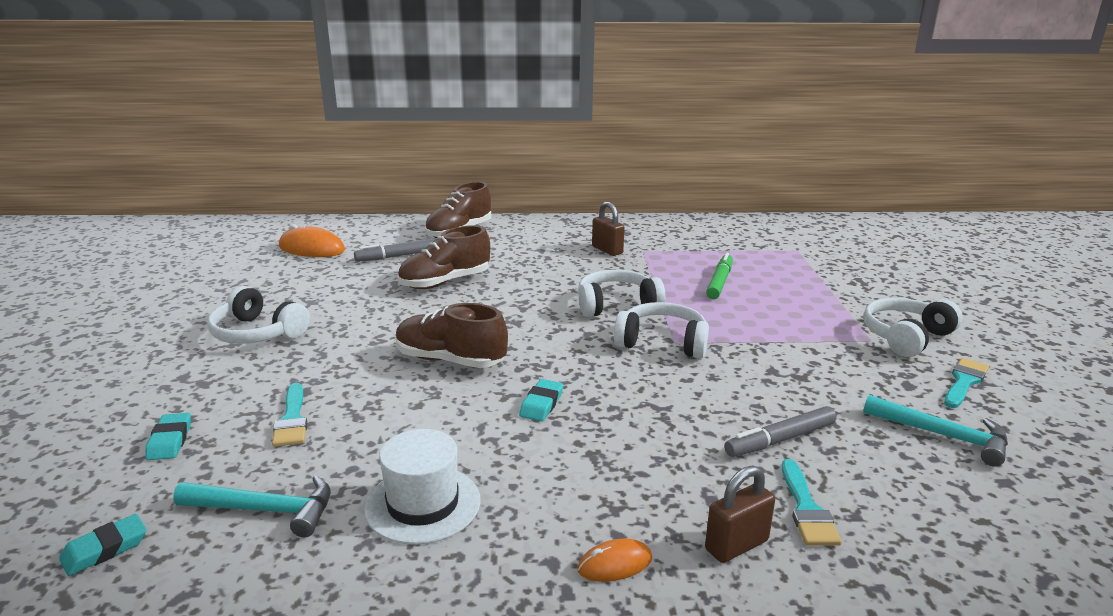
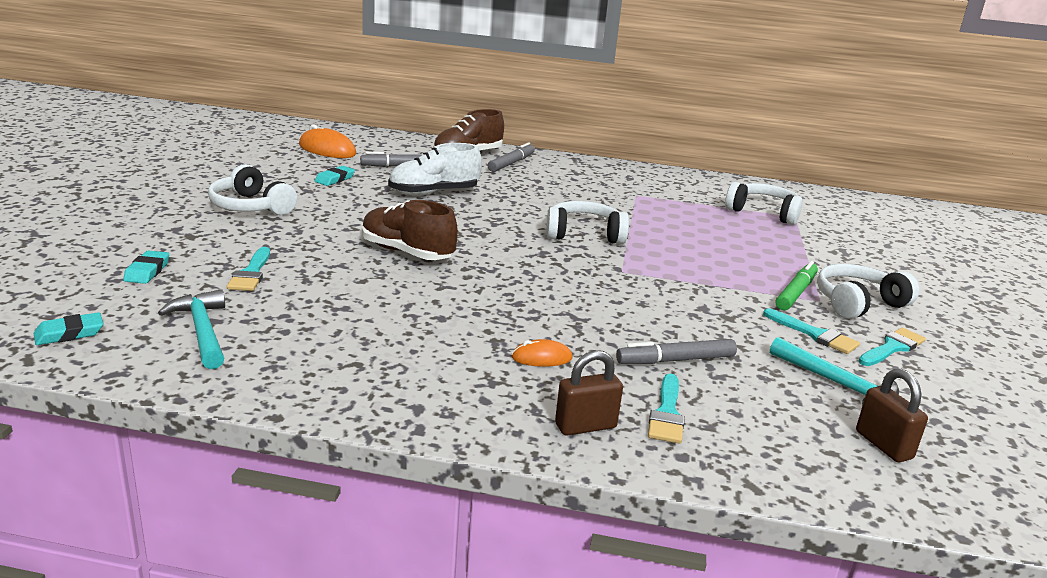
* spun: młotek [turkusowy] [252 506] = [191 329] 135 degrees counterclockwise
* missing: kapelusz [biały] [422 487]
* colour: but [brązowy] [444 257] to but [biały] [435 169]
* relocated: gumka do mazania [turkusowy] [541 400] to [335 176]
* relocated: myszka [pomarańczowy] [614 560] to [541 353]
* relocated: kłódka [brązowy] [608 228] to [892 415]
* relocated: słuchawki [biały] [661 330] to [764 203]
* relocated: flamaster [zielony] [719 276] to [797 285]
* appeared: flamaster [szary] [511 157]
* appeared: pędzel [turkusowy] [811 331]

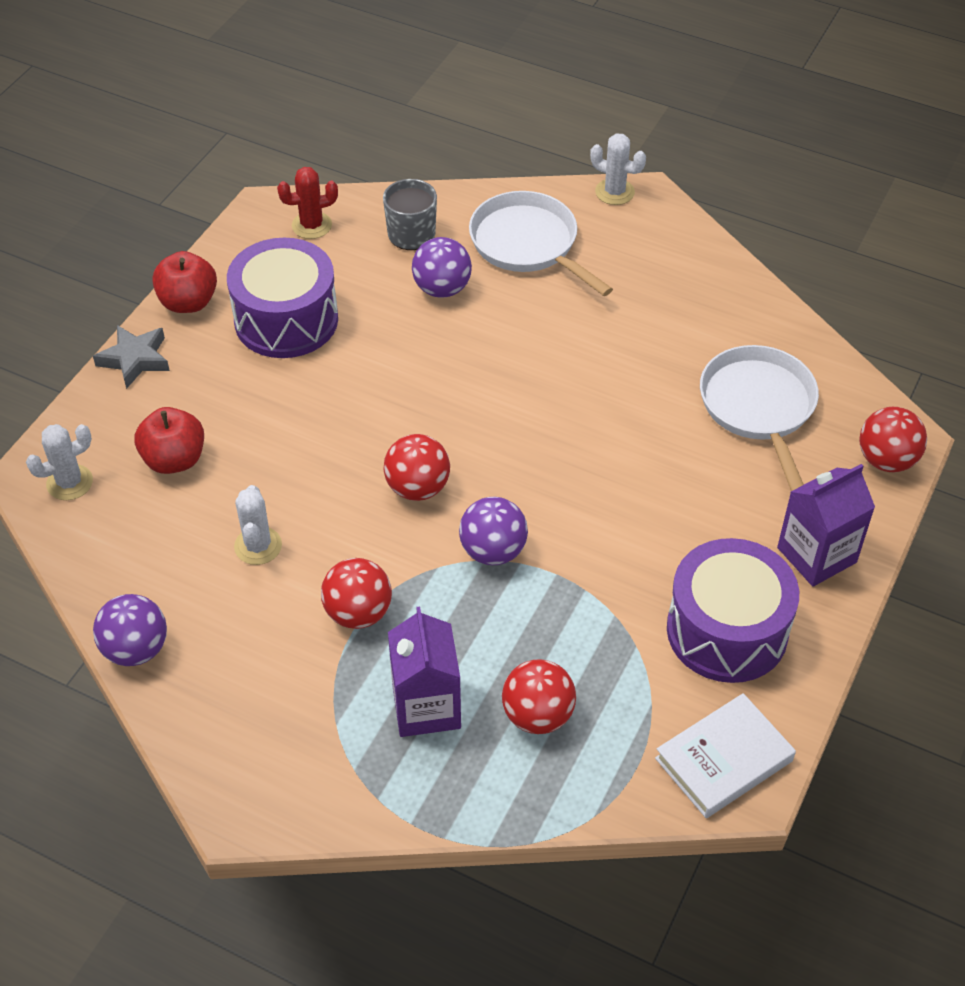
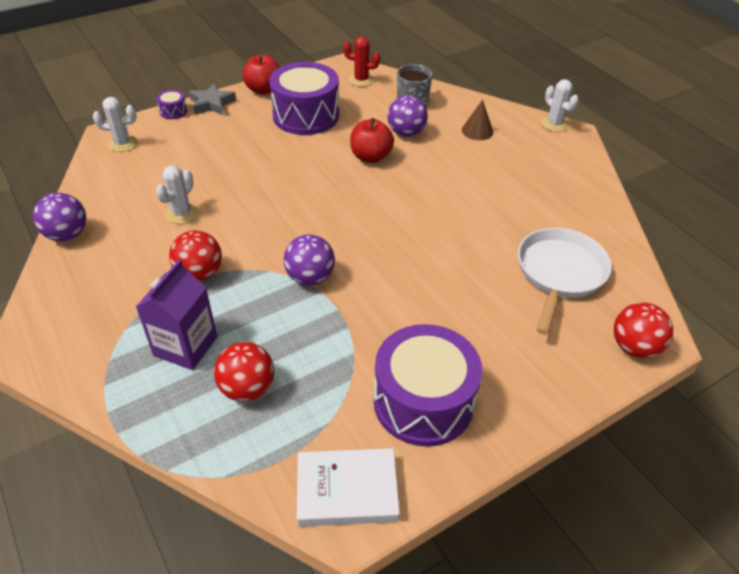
* relocated: jabłko [czerwony] [169 440] to [372 140]
* missing: piłka [czerwony] [416 467]
* exchanged: patelnia [biały] [541 243] to stożek [brązowy] [477 120]
* missing: karton mleka [fioletowy] [826 525]
* appeared: bęben [fioletowy] [172 104]

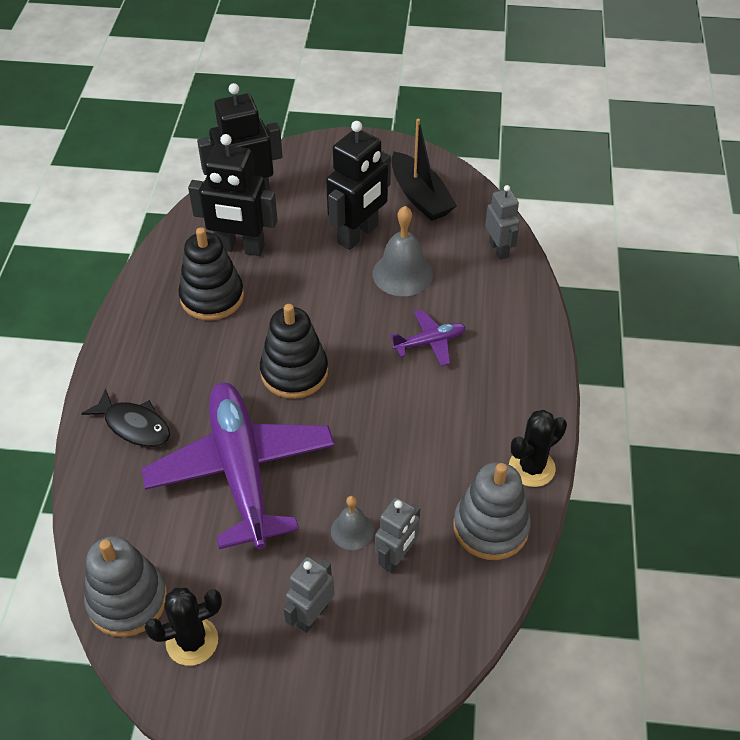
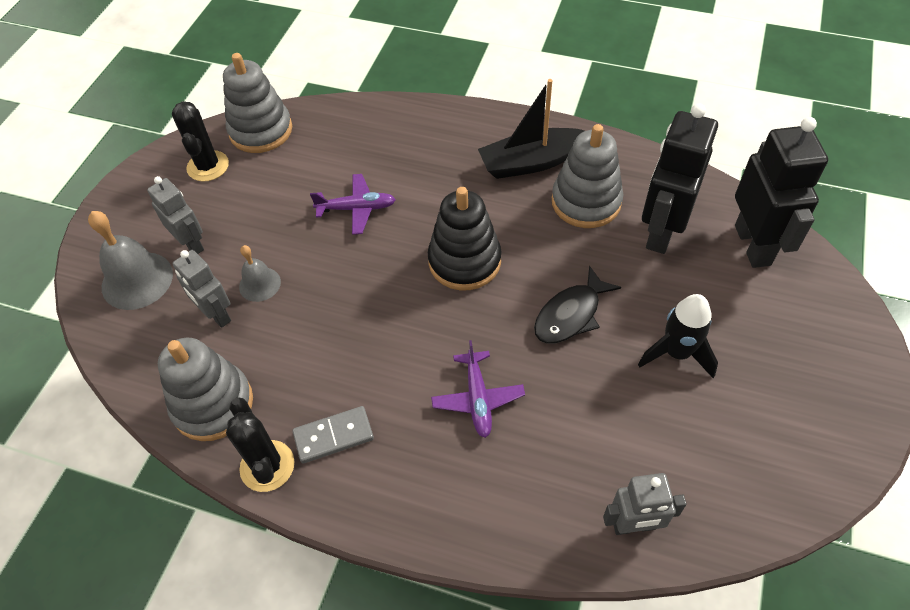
* relocated: ryba [czarny] [125 418] to [577 304]
* size: samolot [fioletowy] [238 465] = [353 204] x0.43
* colour: zabawka nakładanka [czarny] [211 274] to zabawka nakładanka [szary] [588 176]
* exchanged: robot [czarny] [358 185] to rakieta [czarny] [678 336]
* relocated: dzwonek [szary] [402 251] to [130 260]
* relocated: łódka [czarny] [424 169] to [531 129]
* appeared: kostka domina [szary] [333 434]

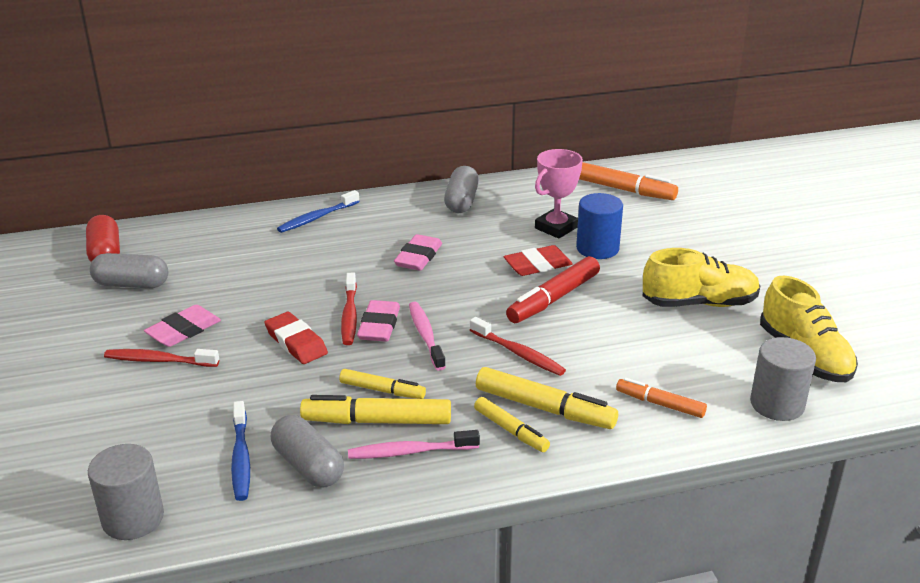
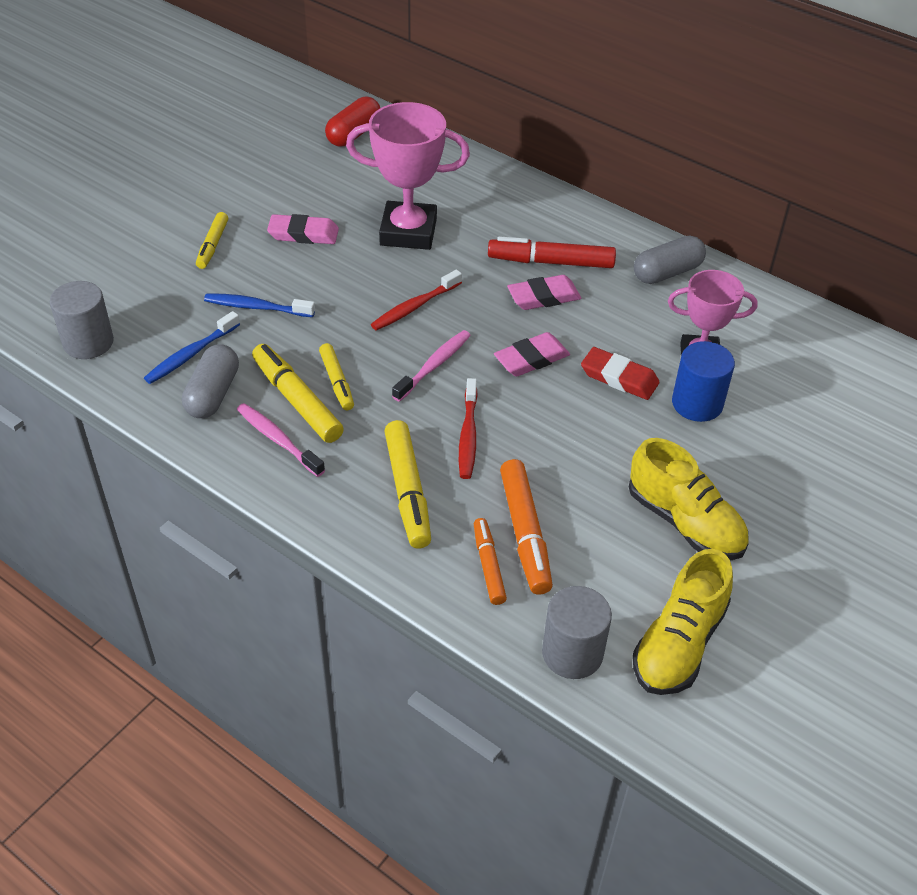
* missing: kapsułka [szary] [129 270]
* missing: szczoteczka do zębów [czerwony] [161 358]
* missing: gumka do mazania [czerwony] [296 338]
* relocated: szczoteczka do zębów [niebieski] [318 211] to [259 305]
* relocated: gumka do mazania [różowy] [378 321] to [532 354]
* relocated: flamaster [żółty] [512 424] to [212 240]
* relocated: flamaster [czerwony] [553 289] to [552 252]
* relocated: flamaster [pomarańczowy] [628 181] to [526 527]
* appeared: puchar [różowy] [408 176]

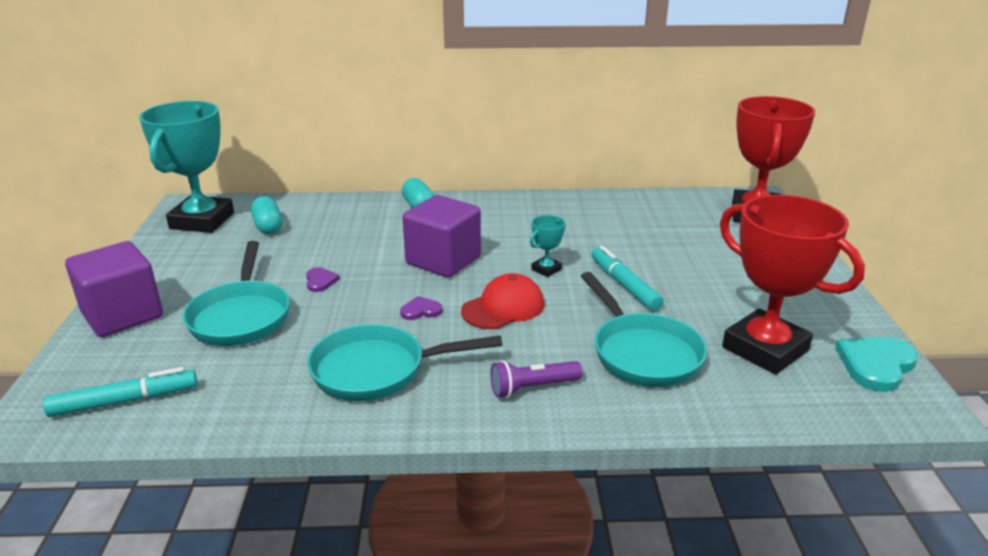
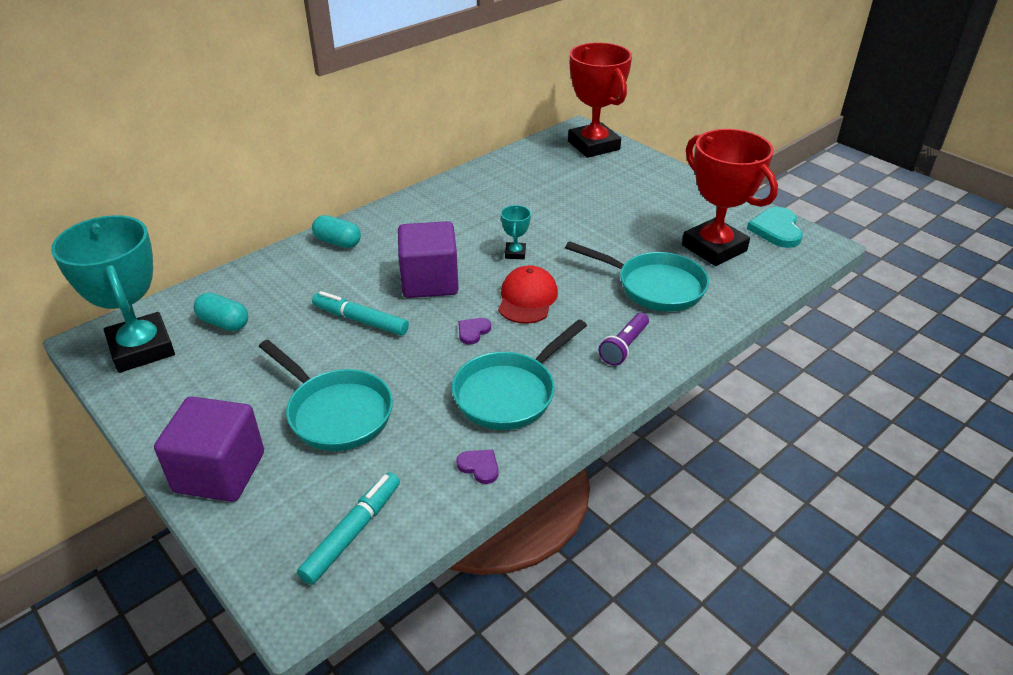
* relocated: serce [fioletowy] [323 279] to [477 467]
* relocated: flamaster [turkusowy] [627 278] to [360 313]
* spun: puchar [czerwony] [792 284] = [730 197] 45 degrees clockwise

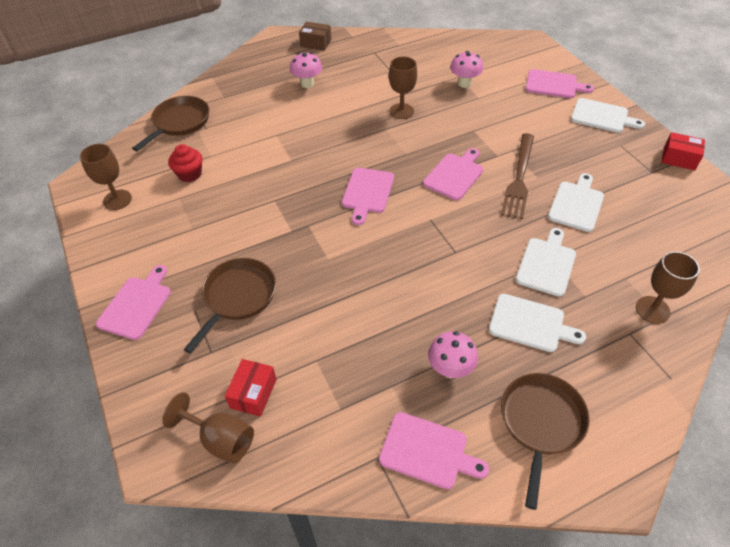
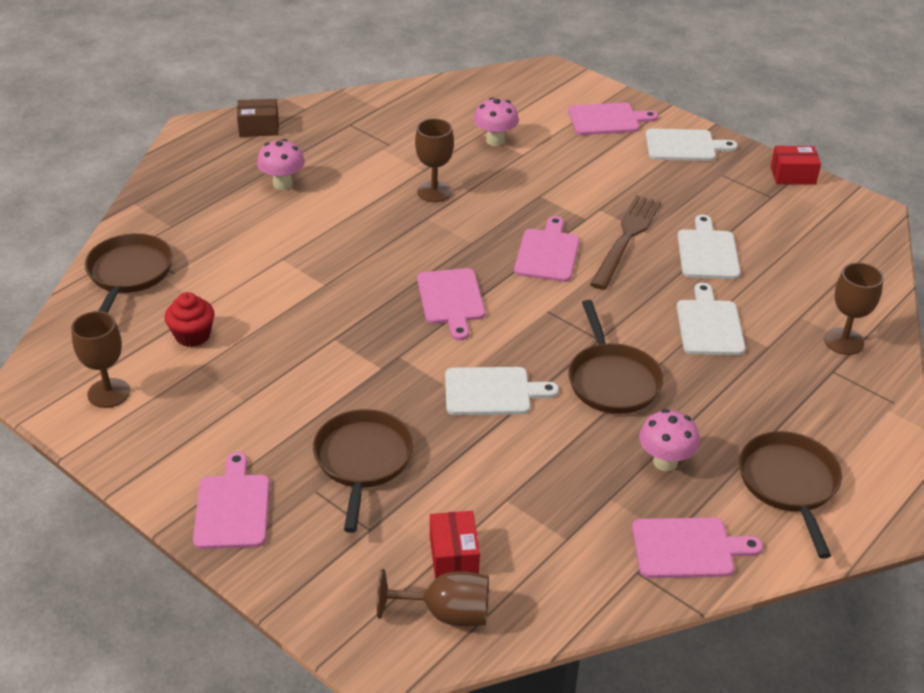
* relocated: deska do krojenia [biały] [537 323] to [502 391]
* spun: widelec [brązowy] [517 176] = [625 242] 150 degrees counterclockwise
* appeared: patelnia [brązowy] [615 357]

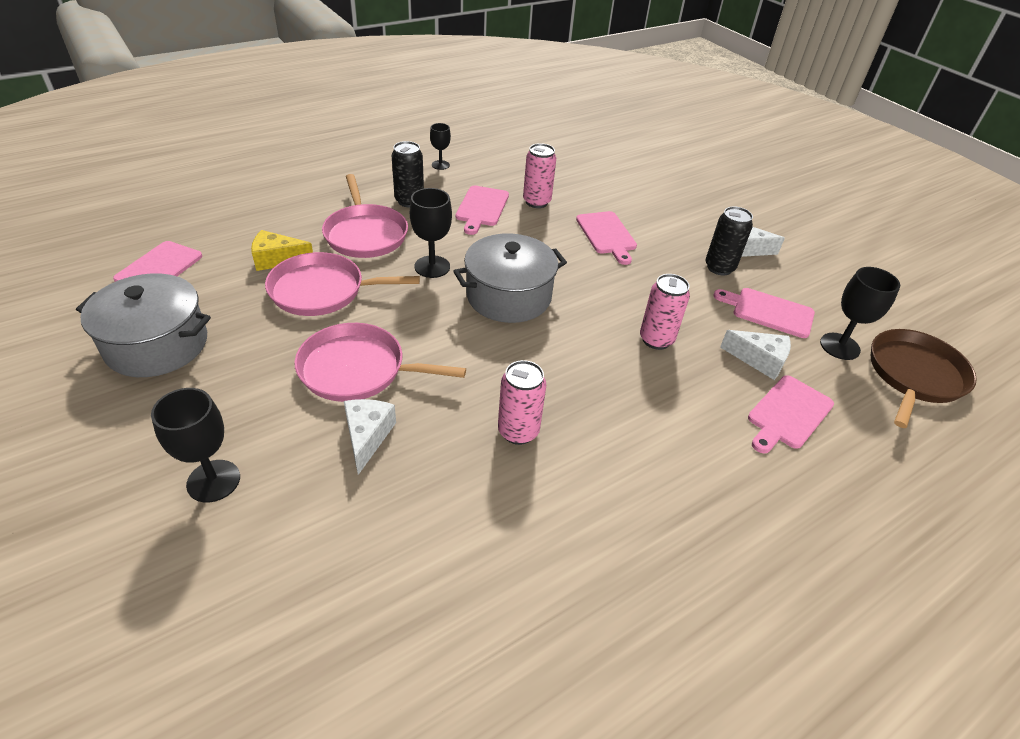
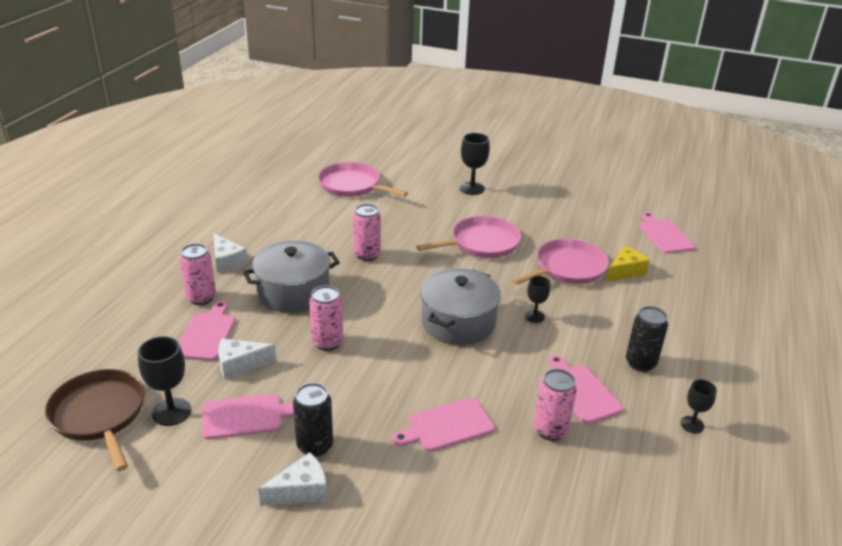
* relocated: garnek [szary] [143 325] to [291 277]
* relocated: patelnia [różowy] [365 216] to [363 179]
* relocated: ser [biały] [370 437] to [230 253]
* size: kielich [czarny] [431 233] = [537 299] x0.62
* spun: deska do krojenia [różowy] [606 238] = [443 425] 60 degrees counterclockwise
* spun: patelnia [brązowy] [924 378] = [95 420] 150 degrees clockwise
* appeared: puszka [różowy] [197 274]

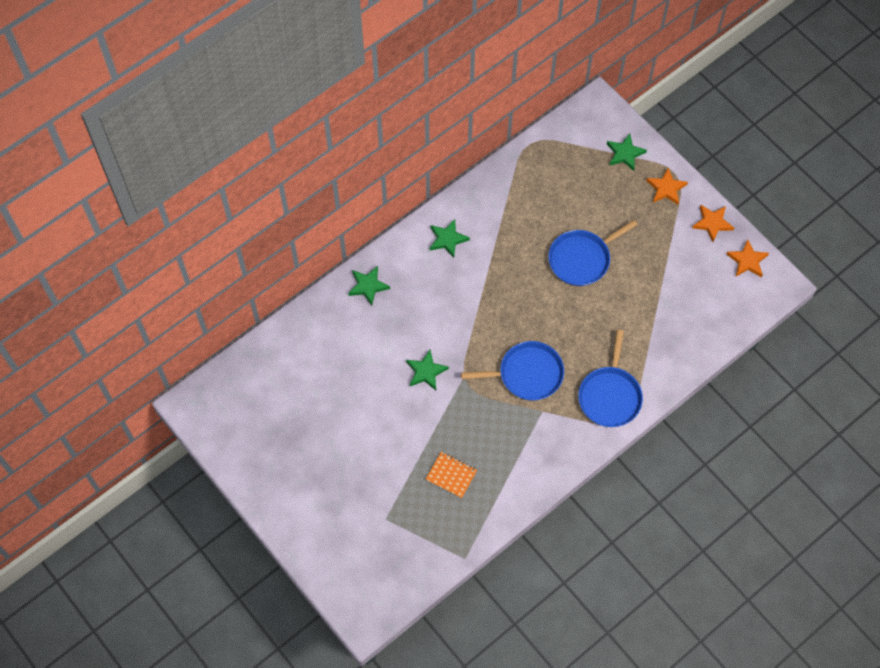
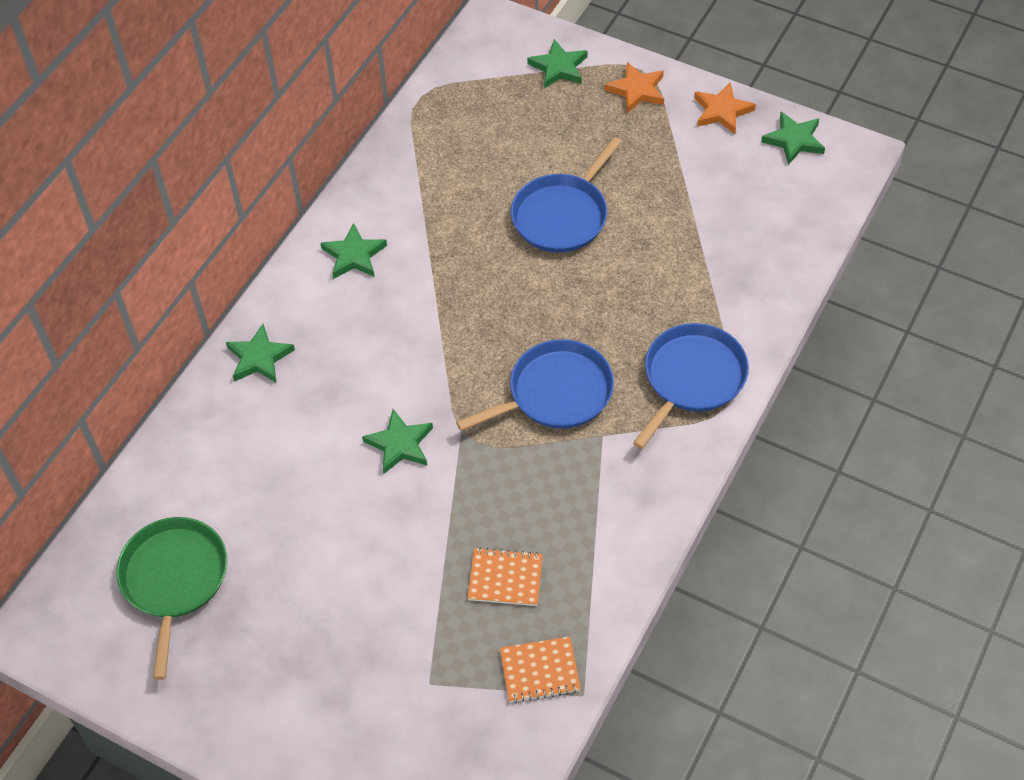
* spun: patelnia [niebieski] [610 378] = [691 386] 135 degrees counterclockwise
* colour: gwiazda [pomarańczowy] [747 258] to gwiazda [zielony] [793 138]
* appeared: patelnia [zielony] [171 598]
* appeared: zeszyt [pomarańczowy] [540 670]

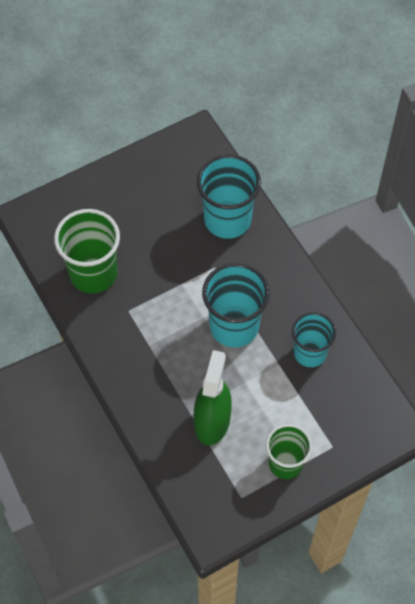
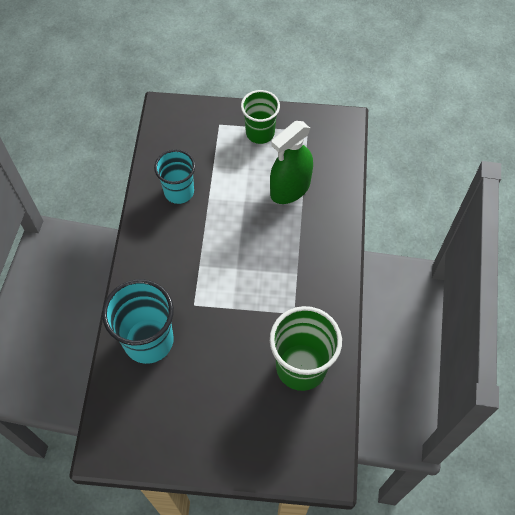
* missing: szklanka [turkusowy] [236 305]

